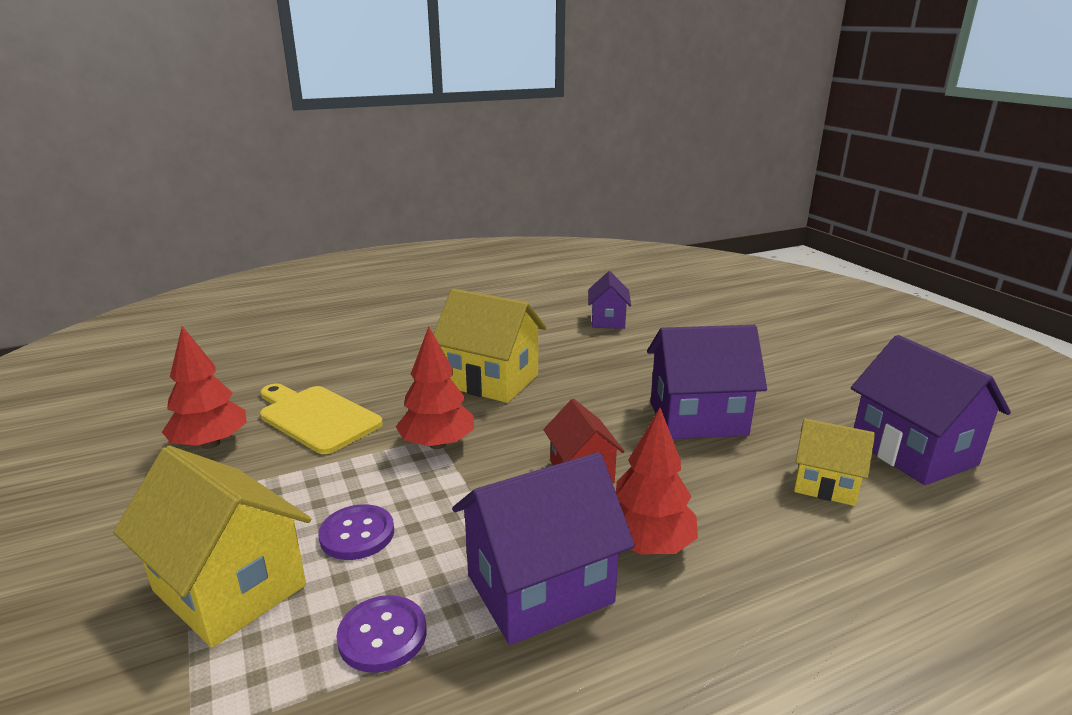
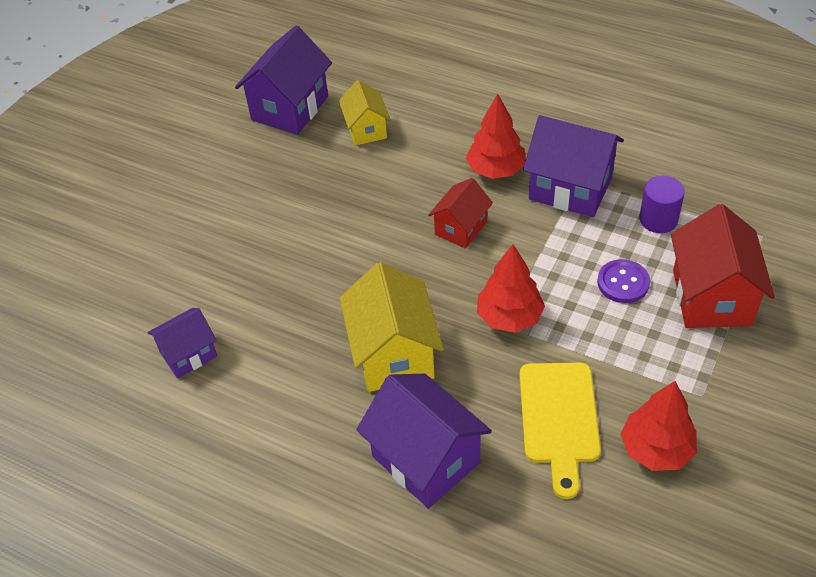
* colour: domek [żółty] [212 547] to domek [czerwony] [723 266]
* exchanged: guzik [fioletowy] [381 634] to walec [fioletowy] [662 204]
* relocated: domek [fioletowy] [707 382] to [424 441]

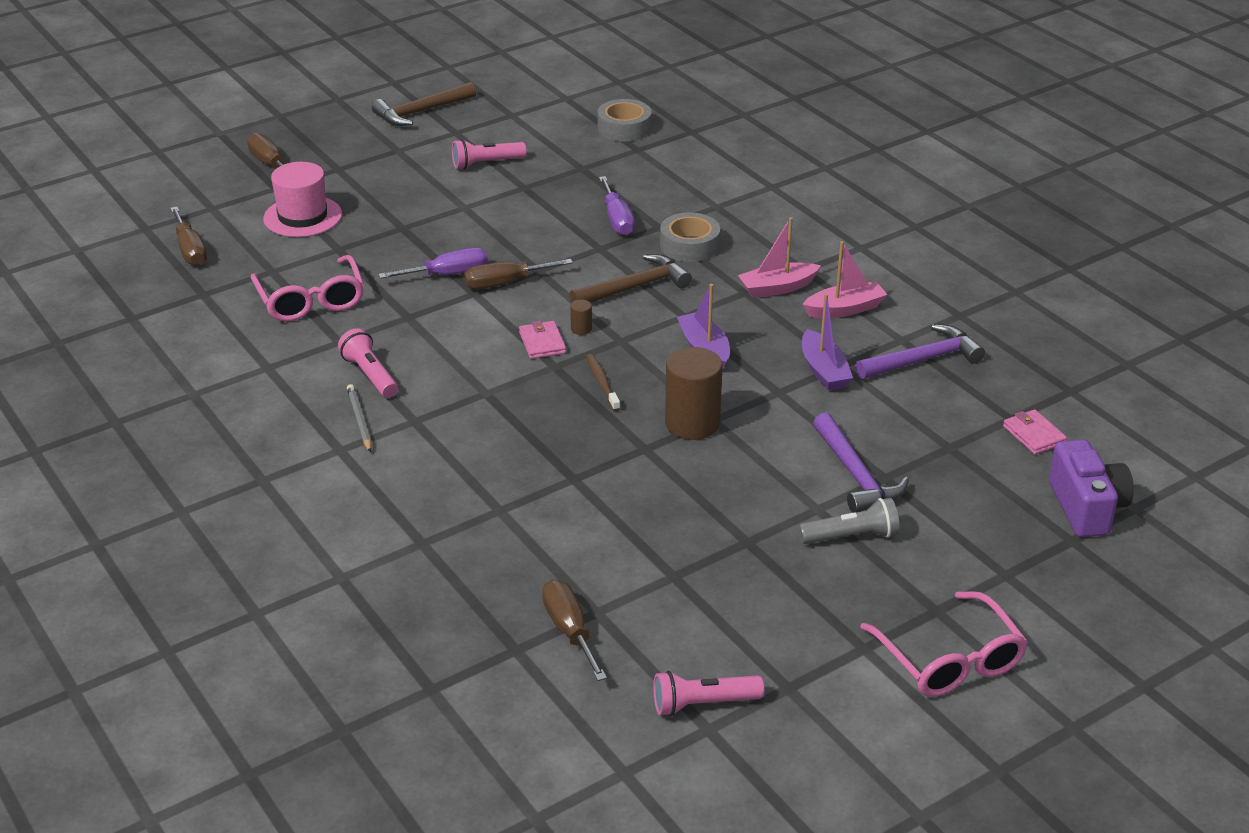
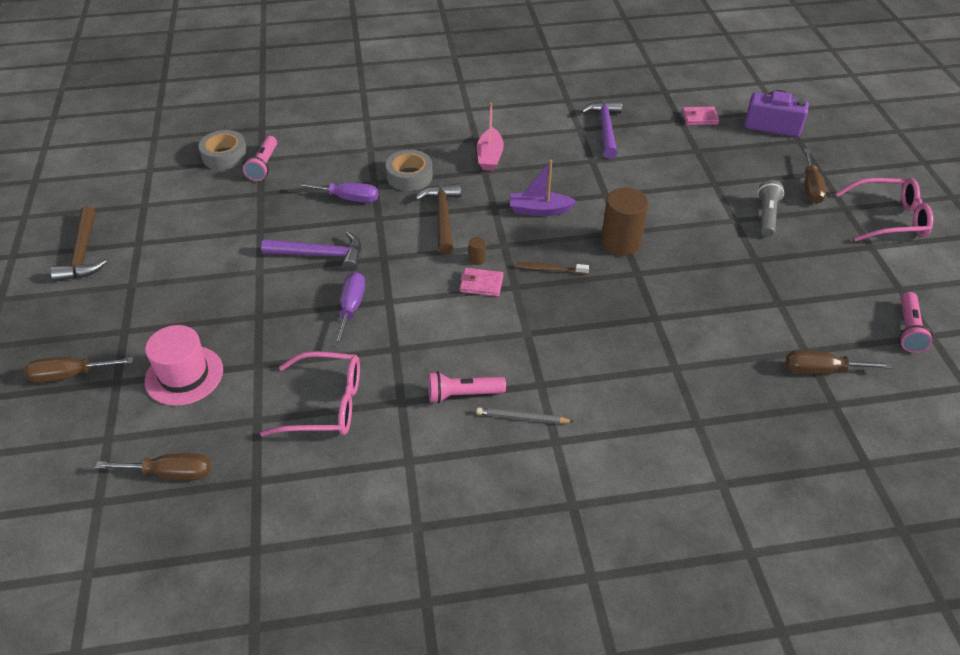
* relocated: latarka [różowy] [489 154] to [260 158]
* relocated: śrubokręt [brązowy] [518 274] to [815 176]
* missing: łódka [różowy] [845 279]
* missing: łódka [fioletowy] [827 342]
* relocated: młotek [fioletowy] [861 463] to [311 251]

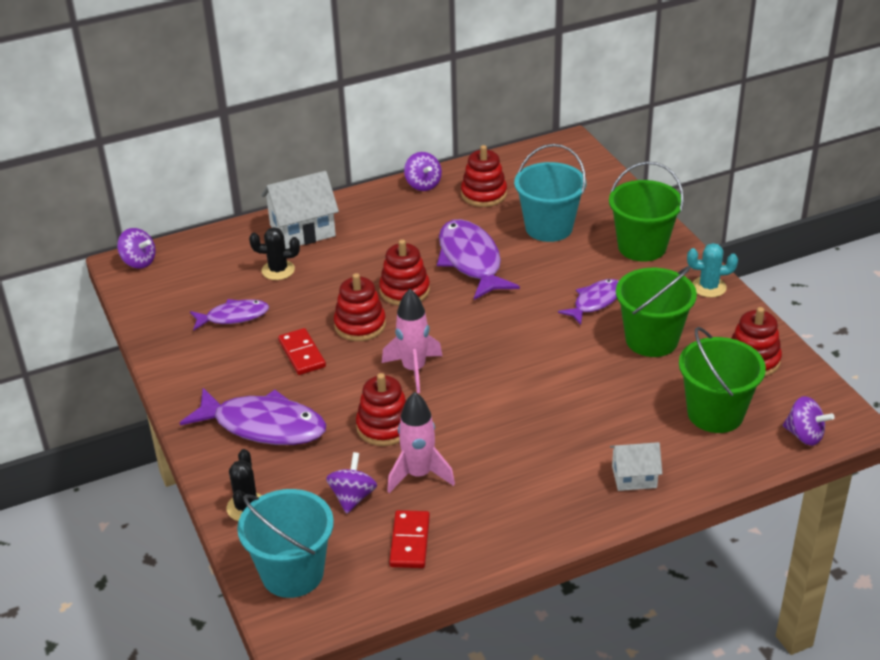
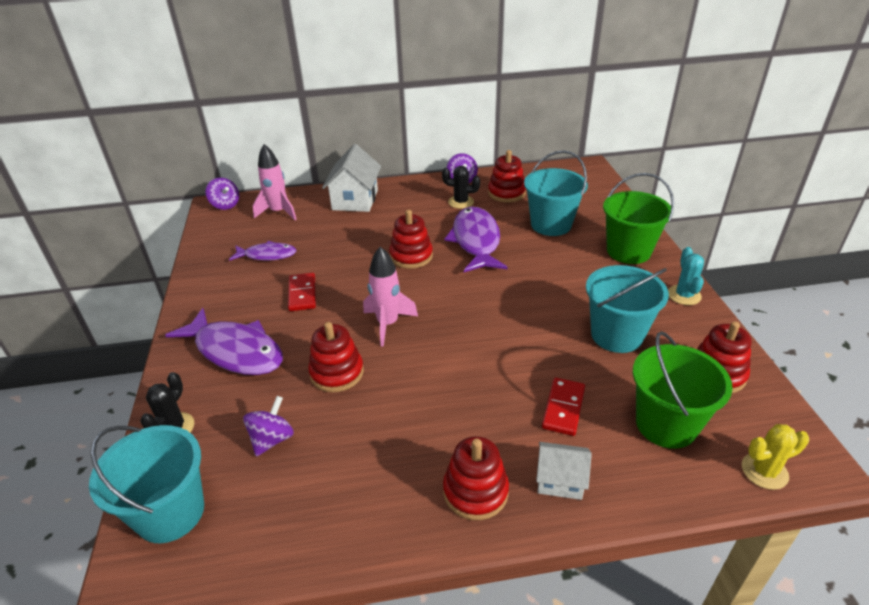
* relocated: kaktus [czarny] [274 253] to [461 187]
* spun: domek [biały] [300 210] = [351 178] 75 degrees counterclockwise
* relocated: zabawka nakładanka [czerwony] [360 307] to [476 478]
* relocated: rakieta [różowy] [421 442] to [275 182]
* relocated: kostka domina [czerwony] [409 539] to [563 407]
* missing: ryba [fioletowy] [588 302]
* colour: wiadro [zielony] [656 311] to wiadro [turkusowy] [627 309]
* spun: kaktus [turkusowy] [712 270] = [686 276] 75 degrees clockwise
* exchanged: bączek [fioletowy] [808 421] to kaktus [żółty] [775 457]

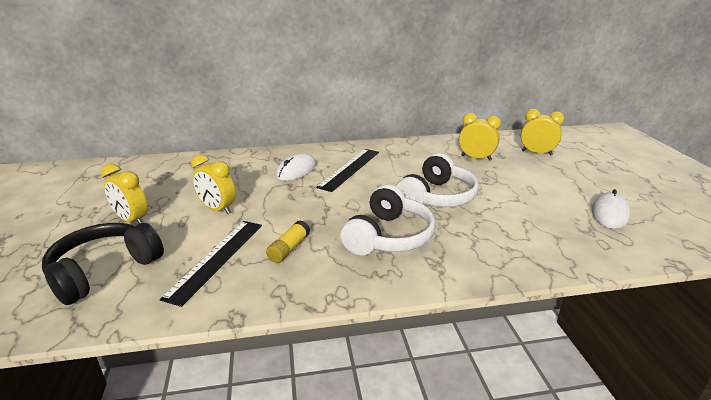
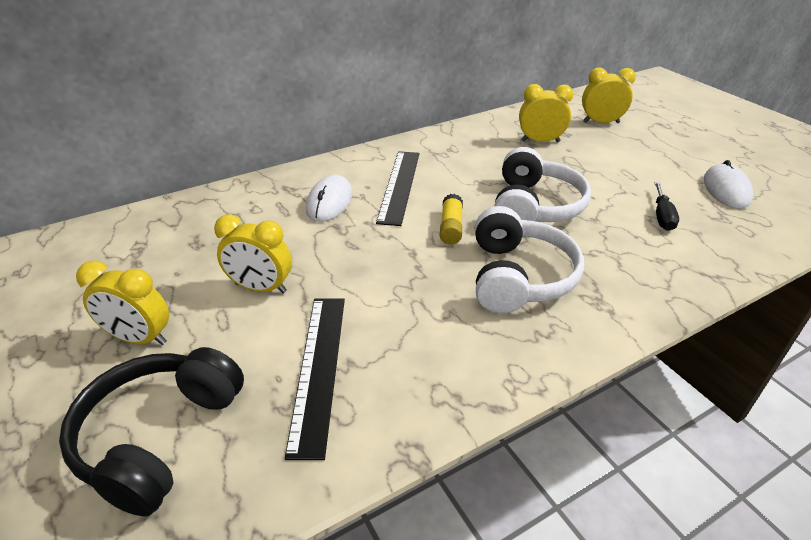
* relocated: klej w sztyfcie [żółty] [288 241] to [451 219]
* appeared: śrubokręt [czarny] [666 206]

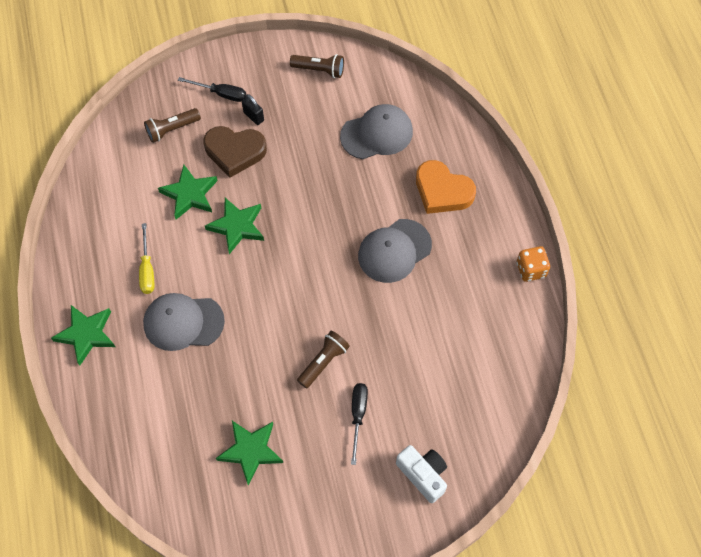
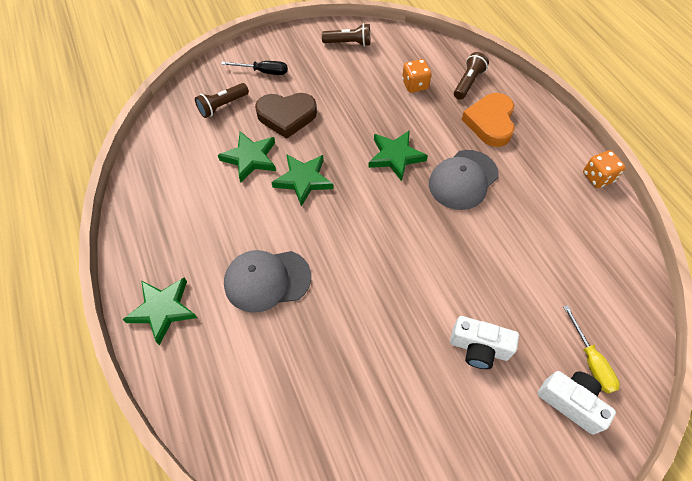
* relocated: śrubokręt [żółty] [146 258] to [591 349]
* relocated: gwiazda [zielony] [249 453] to [398 155]
* missing: kłódka [czarny] [253 109]
* relocated: latarka [brązowy] [323 360] to [471 76]
* exchanged: czapka [szary] [376 131] to kostka do gry [pomarańczowy] [417 76]
* exchanged: śrubokręt [czarny] [359 424] to aparat fotograficzny [biały] [484 342]
* spun: serce [pomarańczowy] [446 187] = [488 120] 75 degrees clockwise

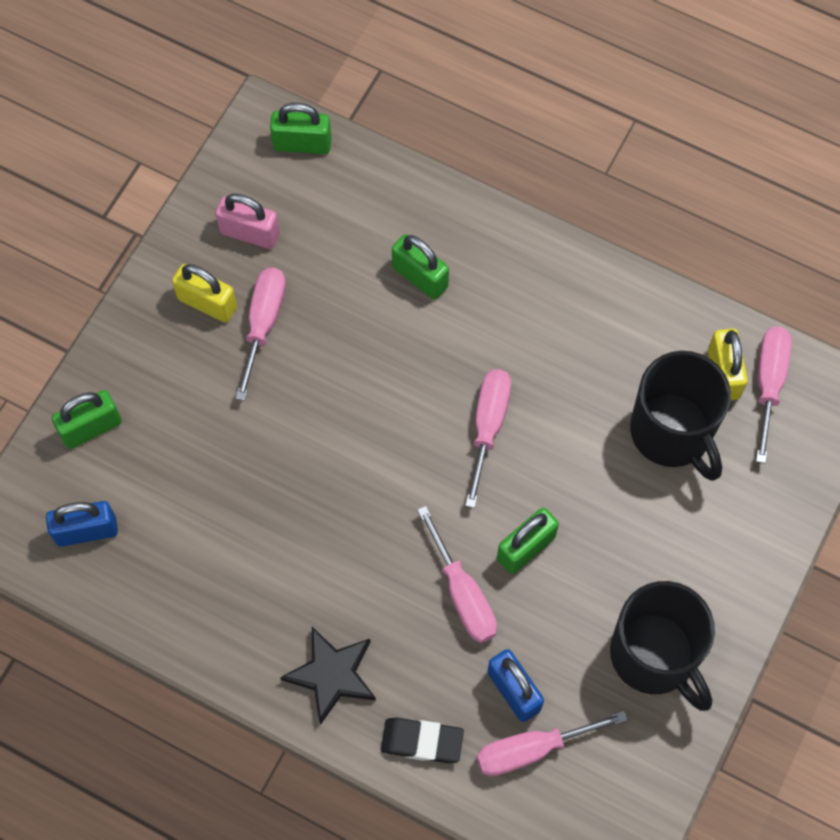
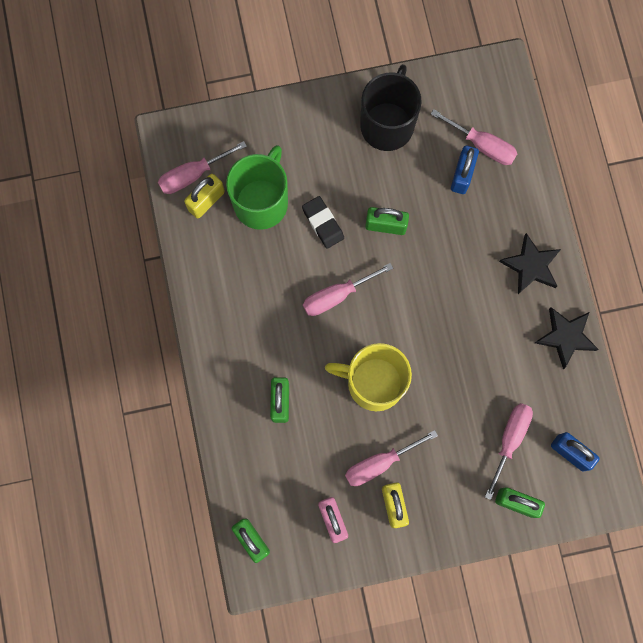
* relocated: gumka do mazania [czarny] [422 740] to [323 222]
* relocated: śrubokręt [różowy] [457 574] to [509 451]
* colour: kubek [czarny] [680 416] to kubek [zielony] [257 187]
* appeared: kubek [żółty] [368 377]
* appeared: gwiazda [czarny] [567 338]

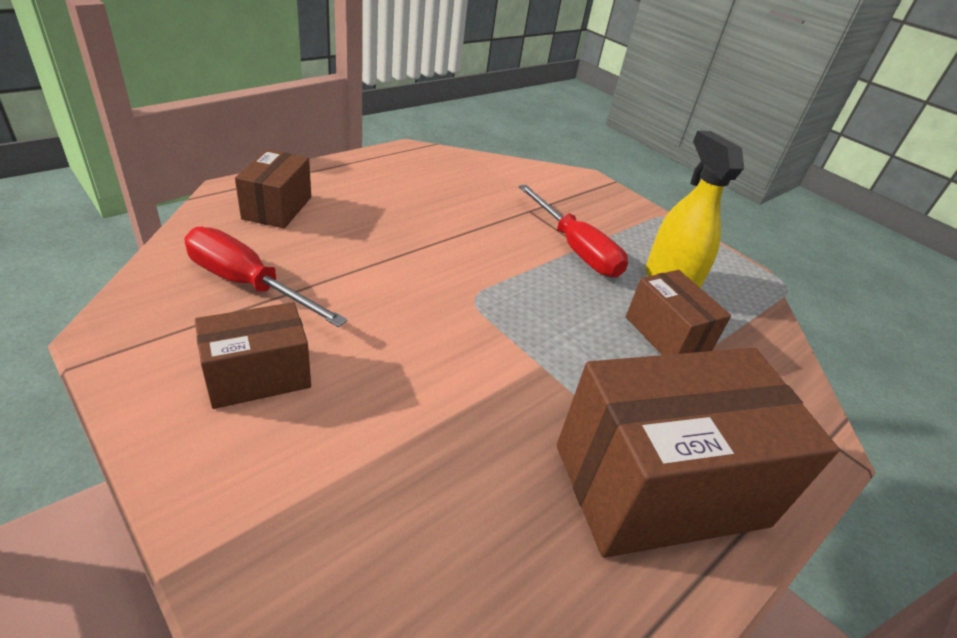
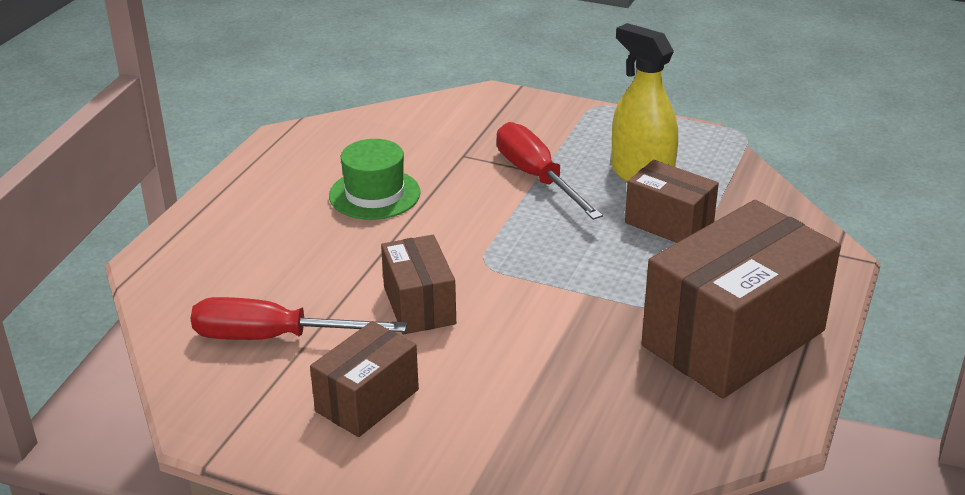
* relocated: pudełko [brązowy] [273 188] to [418 284]
* spun: śrubokręt [czerwony] [573 231] = [550 171] 150 degrees counterclockwise
* appeared: kapelusz [zielony] [375 179]

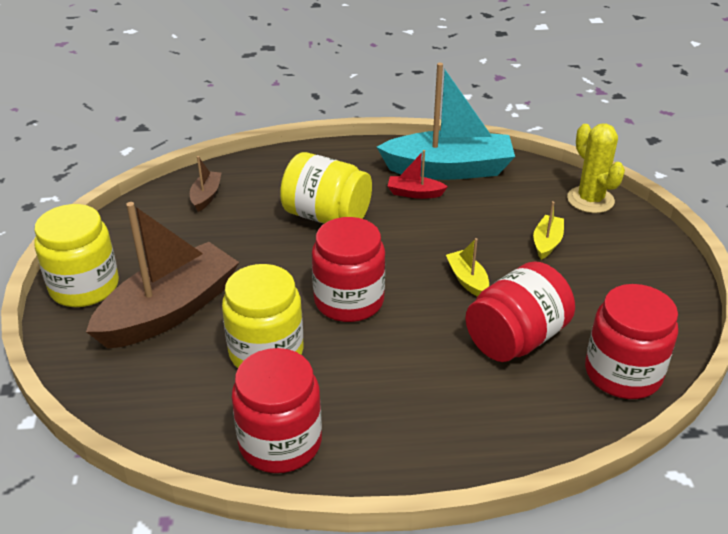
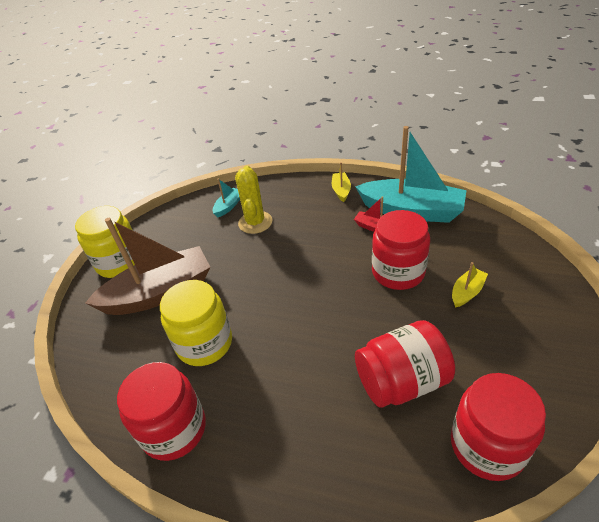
* colour: łódka [brązowy] [205 184] to łódka [turkusowy] [226 198]
* missing: słoik [żółty] [326 188]
* relocated: słoik [czerwony] [348 269] to [401 250]
* relocated: łódka [żółty] [467 267] to [341 182]
* relocated: kaktus [żółty] [596 168] to [254 199]

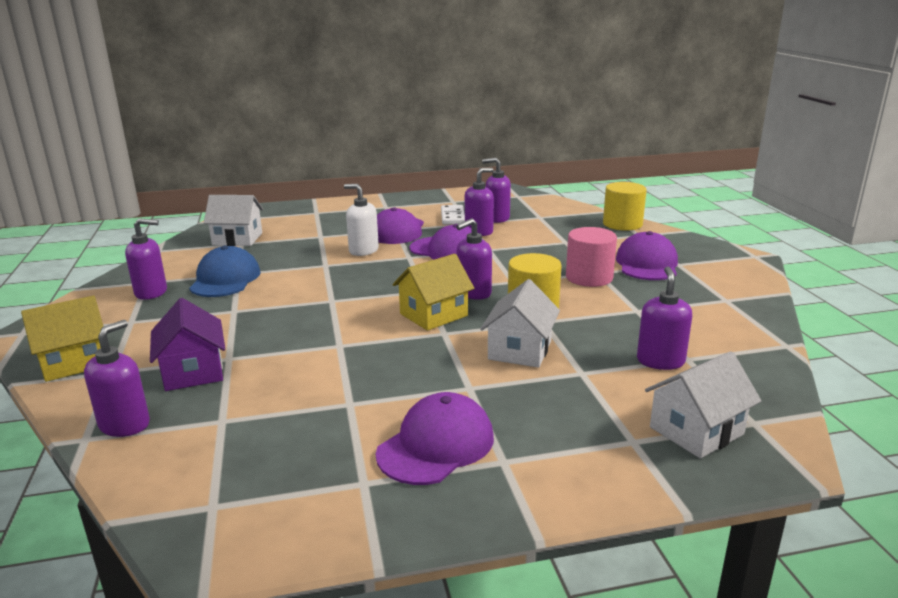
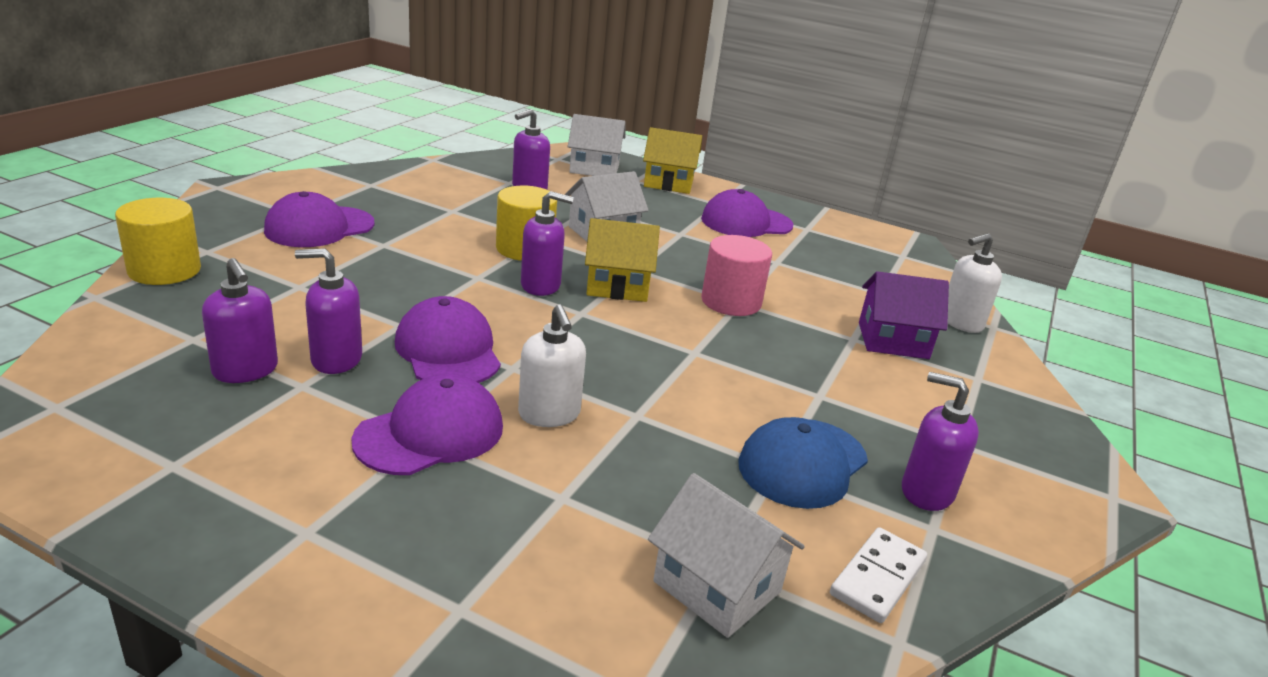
* relocated: domek [żółty] [62 339] to [672 160]
* colour: dozownik mydła [fioletowy] [117 378] to dozownik mydła [biały] [975 283]
* spun: domek [fioletowy] [187 344] = [904 315] 75 degrees clockwise
* relocated: kostka domina [biały] [453 215] to [878 575]
* relocated: walec [różowy] [591 257] to [736 275]

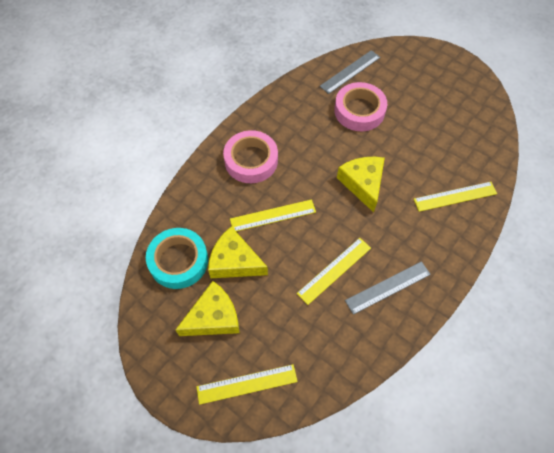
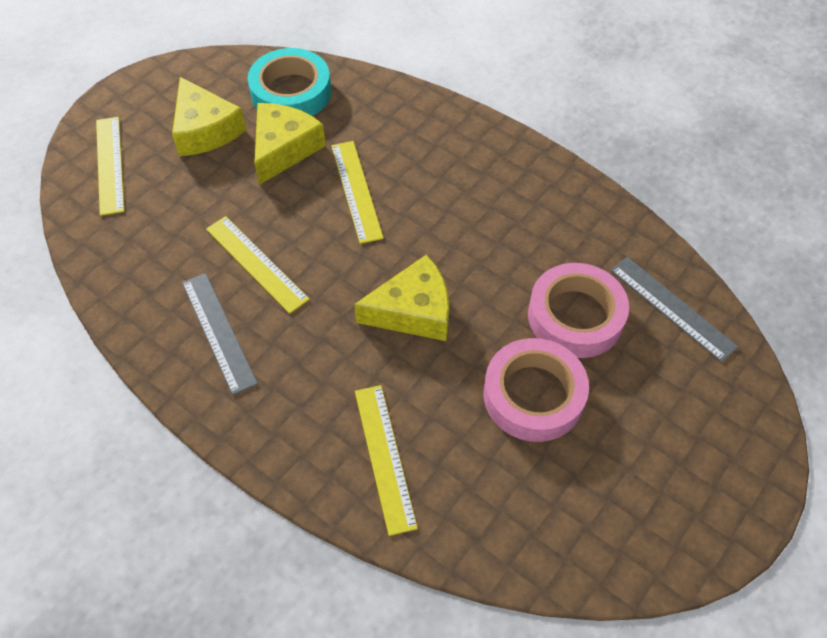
* relocated: taśma klejąca [różowy] [250 156] to [536 390]

